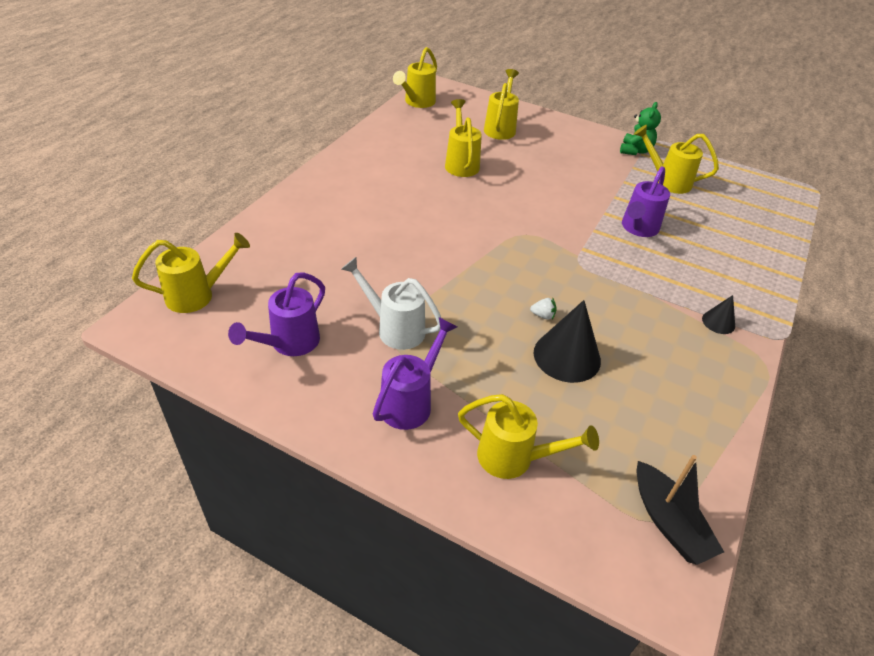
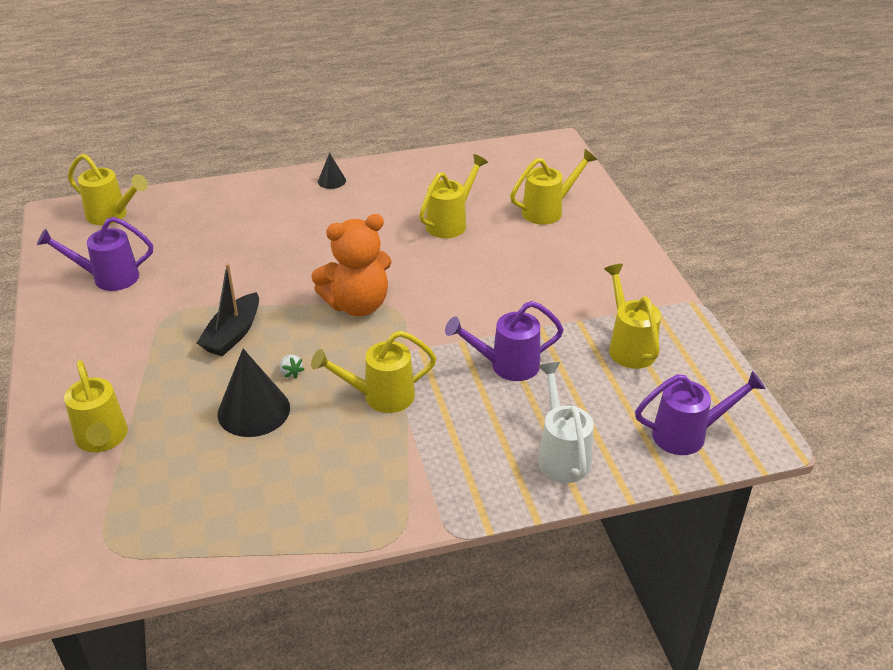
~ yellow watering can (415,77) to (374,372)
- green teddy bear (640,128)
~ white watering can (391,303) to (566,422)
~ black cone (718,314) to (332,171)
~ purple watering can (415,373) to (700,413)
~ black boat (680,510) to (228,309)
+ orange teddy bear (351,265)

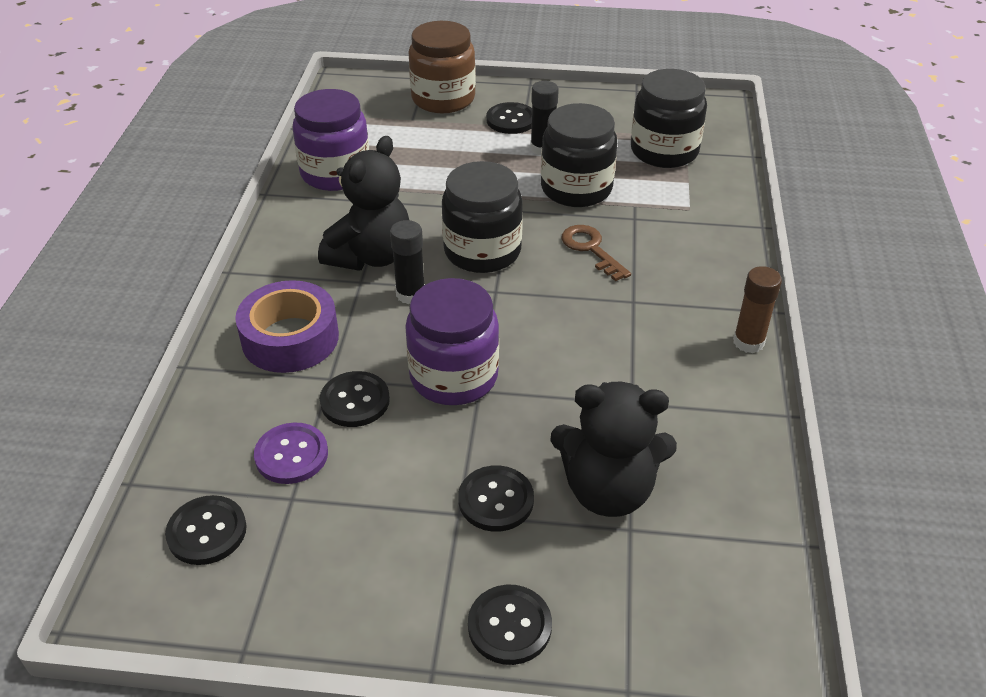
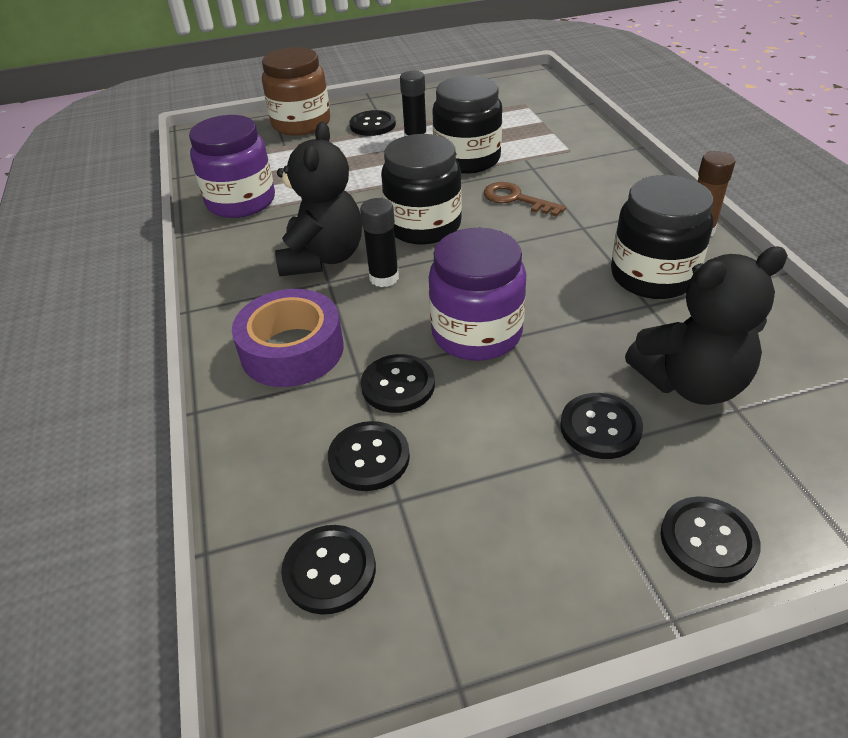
~ black jar (669,118) to (662,237)
~ purple button (291,453) to black button (369,456)

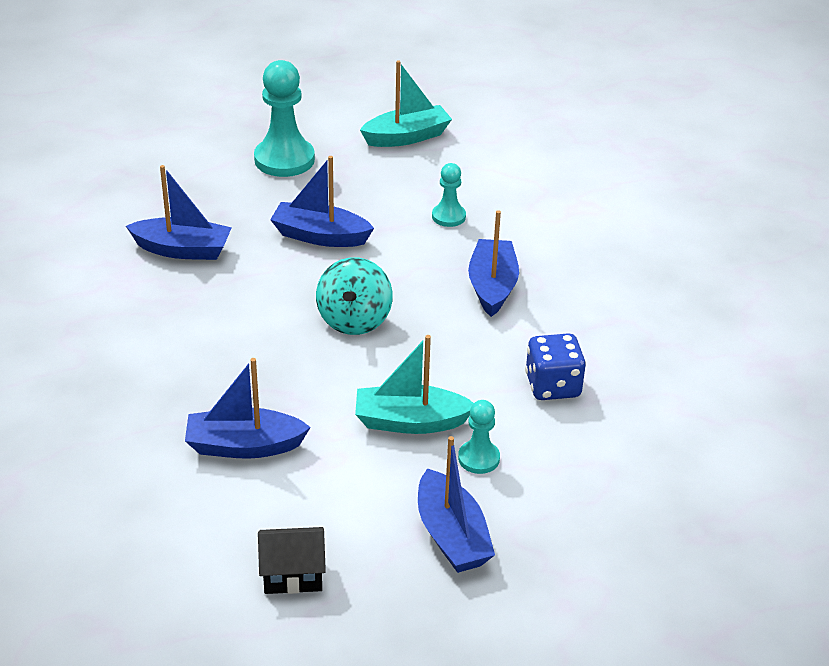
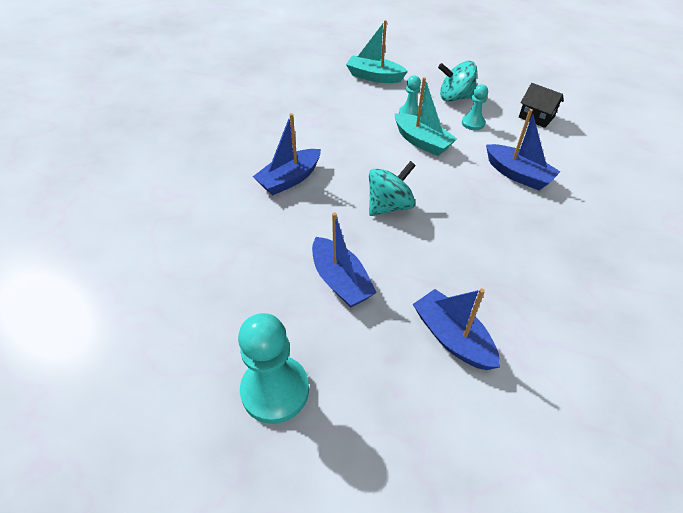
~ turquoise boat (406,103) to (377,51)
~ turquoise pawn (449,195) to (475,107)
- blue dice (555,366)
~ blue boat (456,504) to turquoise spinning top (457,81)

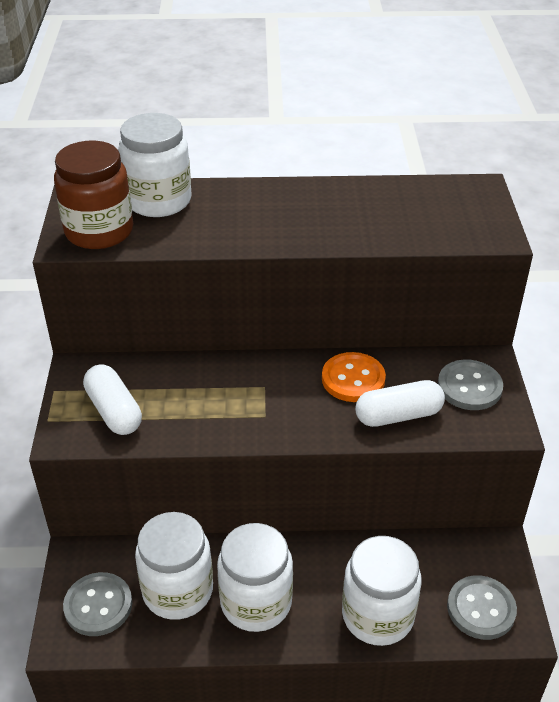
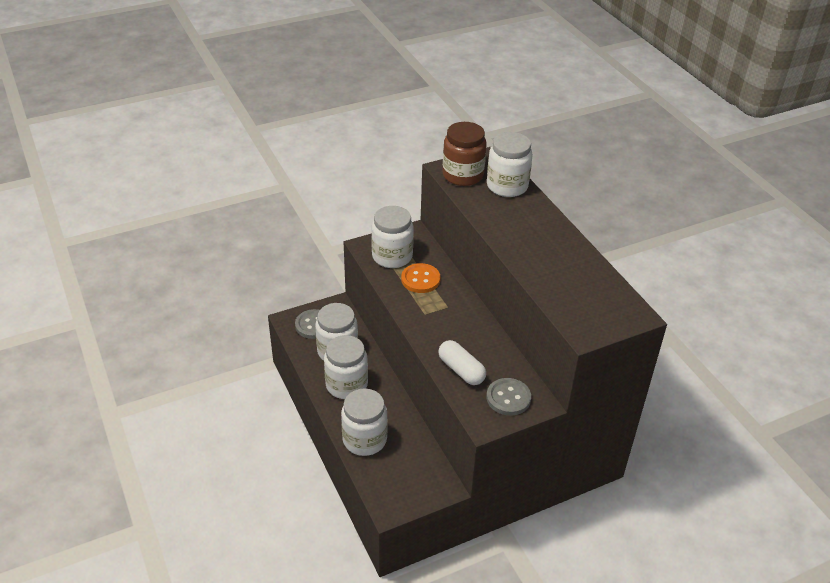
~ orange button (354,377) to (421,278)
~ white capsule (112,399) to white jar (392,237)
- grey button (482,607)

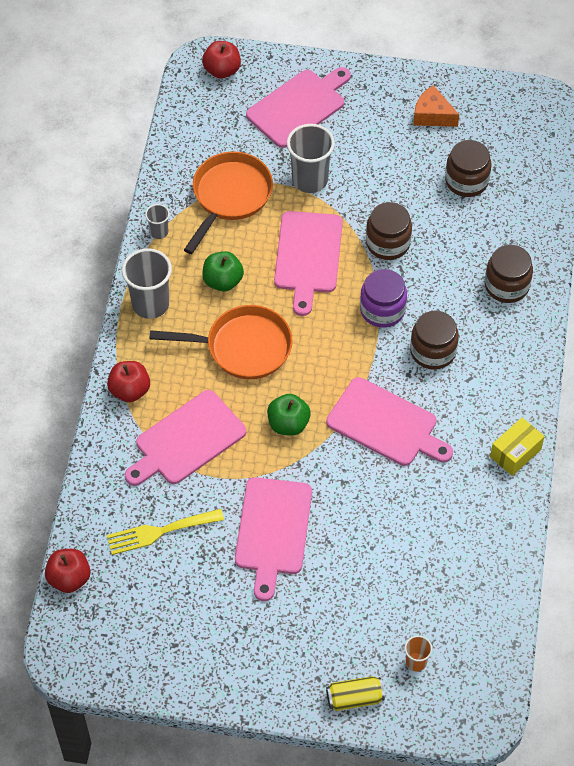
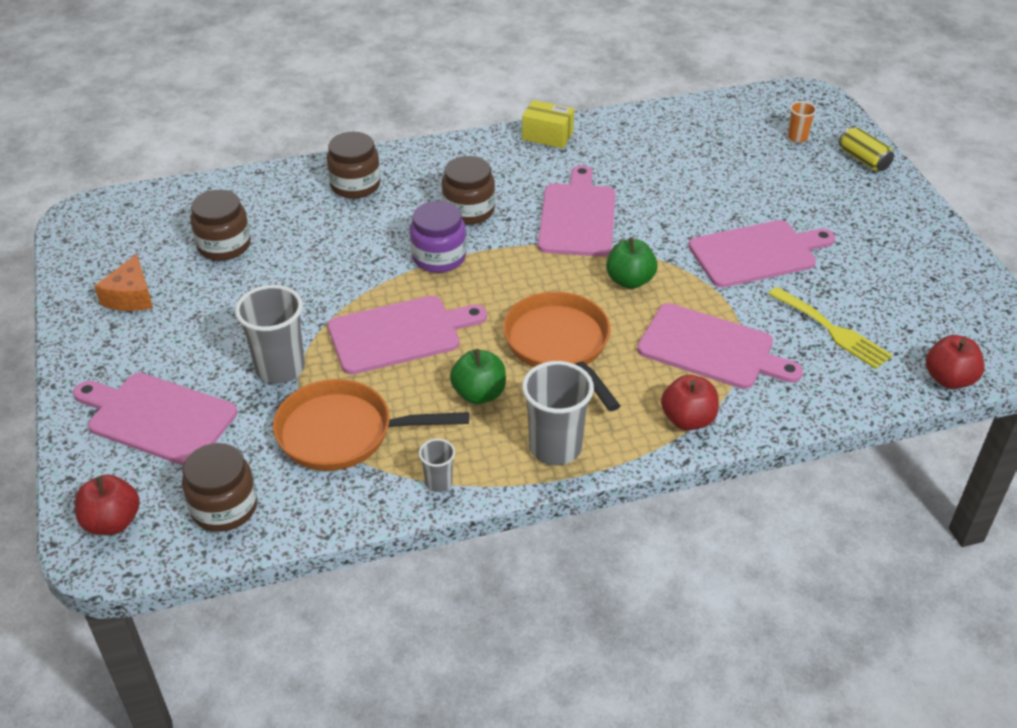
~ brown jar (389,231) to (219,487)

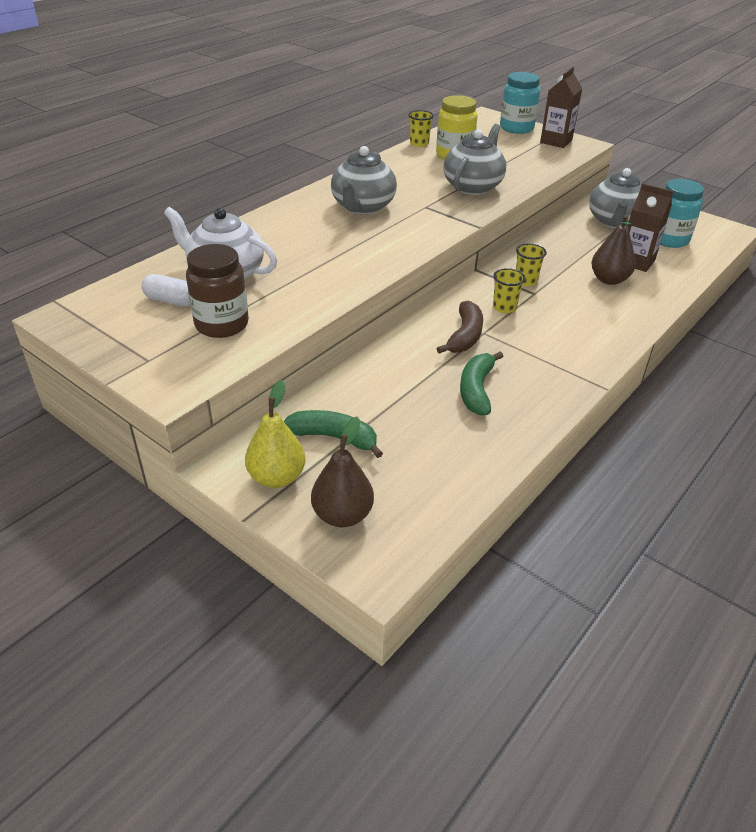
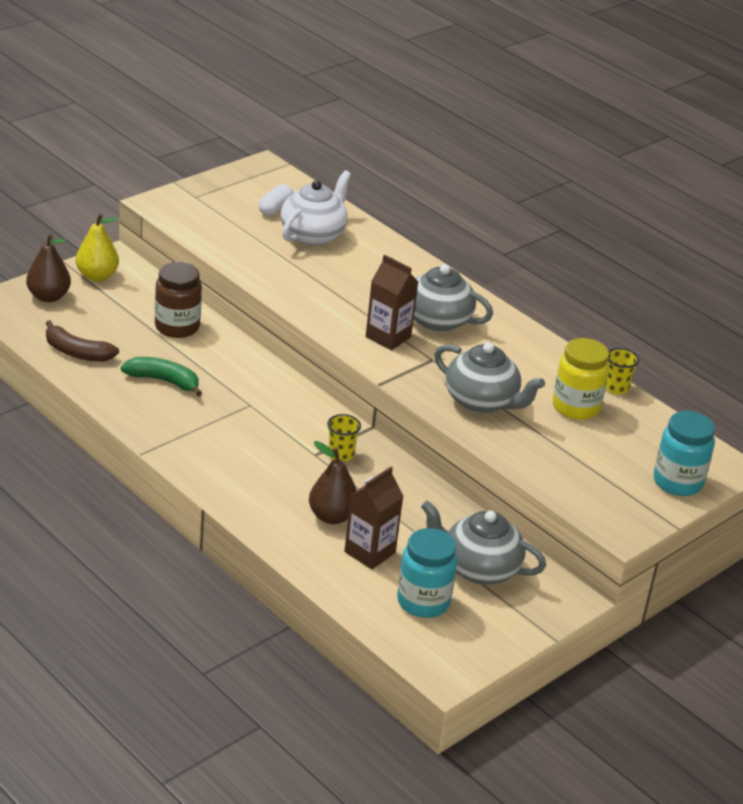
~ brown carton (561,107) to (392,302)
~ brown jar (217,291) to (178,300)
- yellow cup (509,290)
~ brown banana (459,327) to (82,341)
- green banana (333,434)

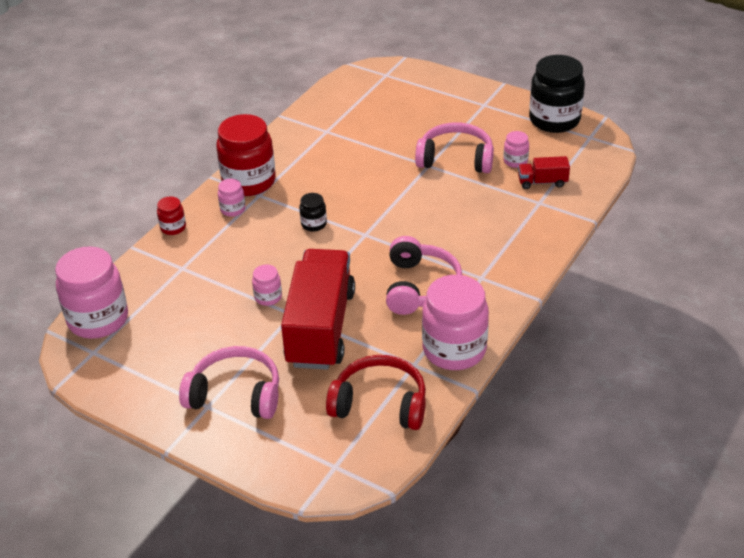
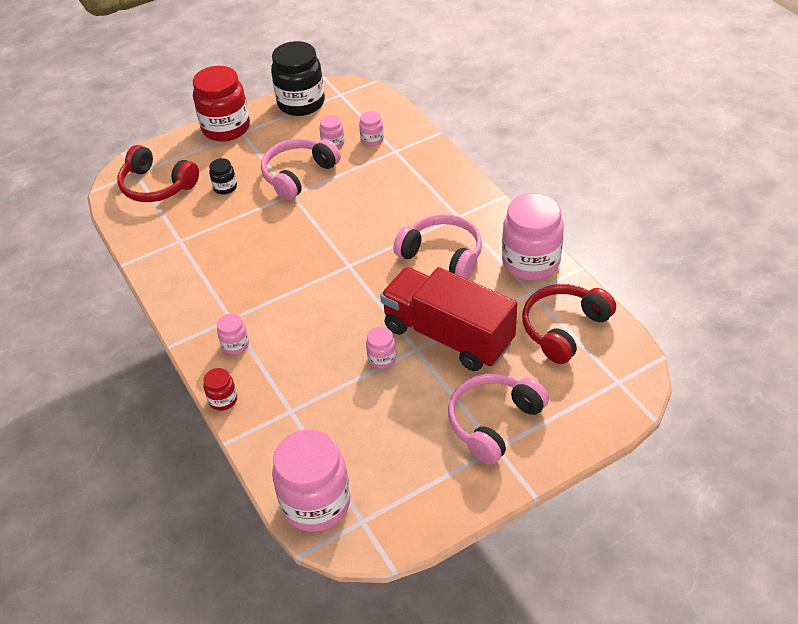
~ red jar (246,155) to (221,104)
~ red truck (544,172) to pink jar (371,128)
~ black jar (313,212) to (223,176)
+ red headphones (158,173)

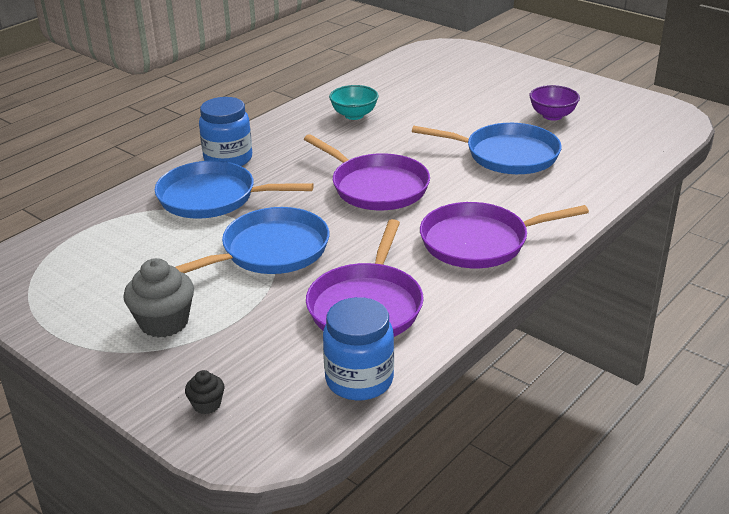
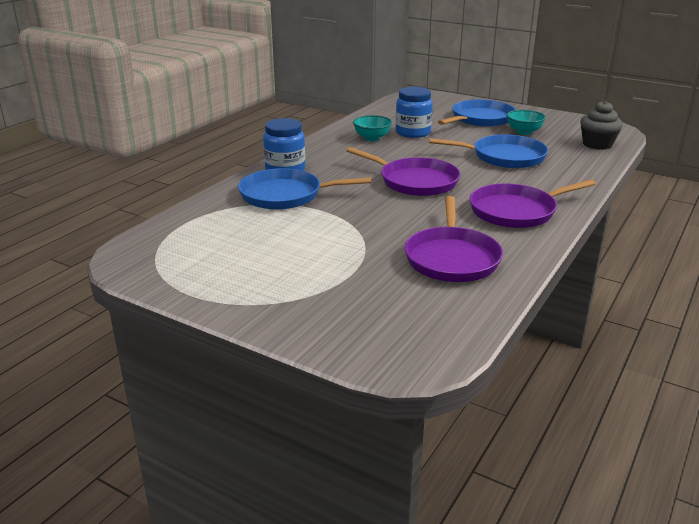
~ purple bowl (554,103) to turquoise bowl (526,122)
~ blue pan (252,240) to (477,113)
~ grey cupcake (159,298) to (601,125)
~ blue jar (358,348) to (414,112)
- black cupcake (205,392)

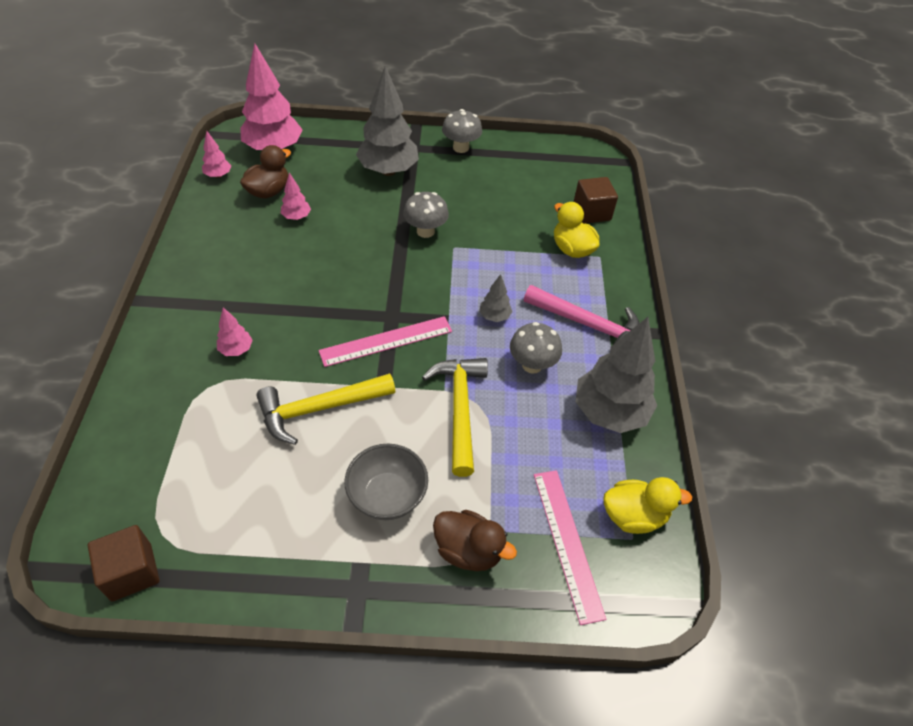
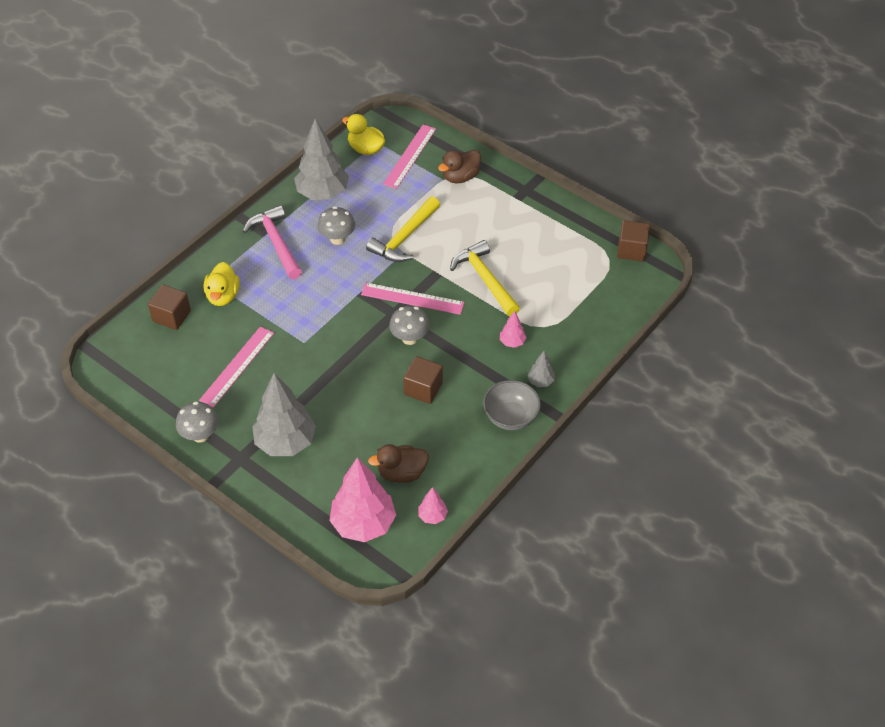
- pink tree (296,196)
~ grey mushroom (426,215) to (409,325)
~ grey tree (496,298) to (541,369)
~ yellow hammer (325,409) = (485,278) 135 degrees counterclockwise
~ grey bowl (386,482) to (512,405)
~ brown duck (475,540) = (459,166) 105 degrees counterclockwise
+ pink ruler (236,367)
+ brown cube (423,380)

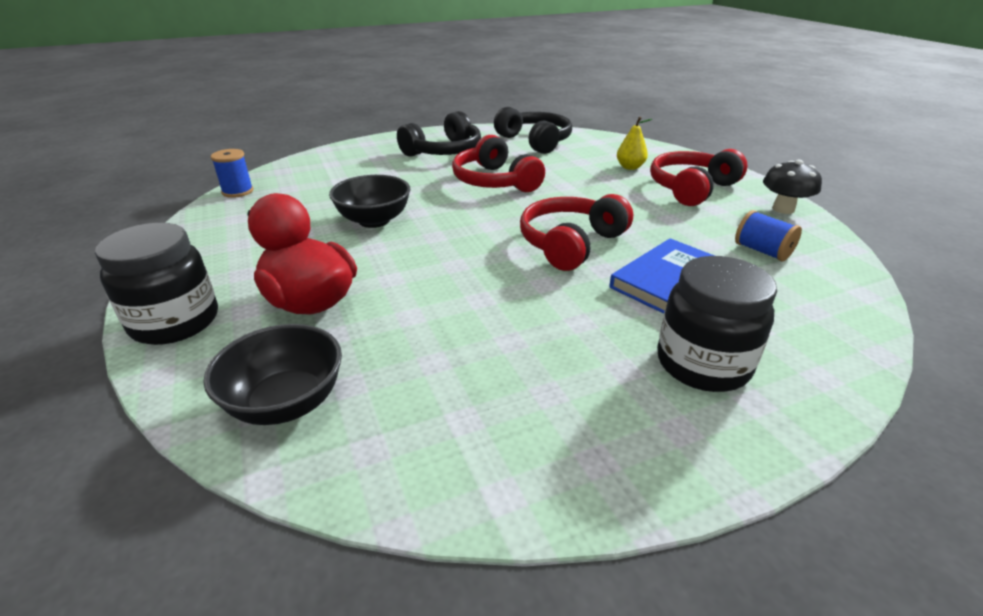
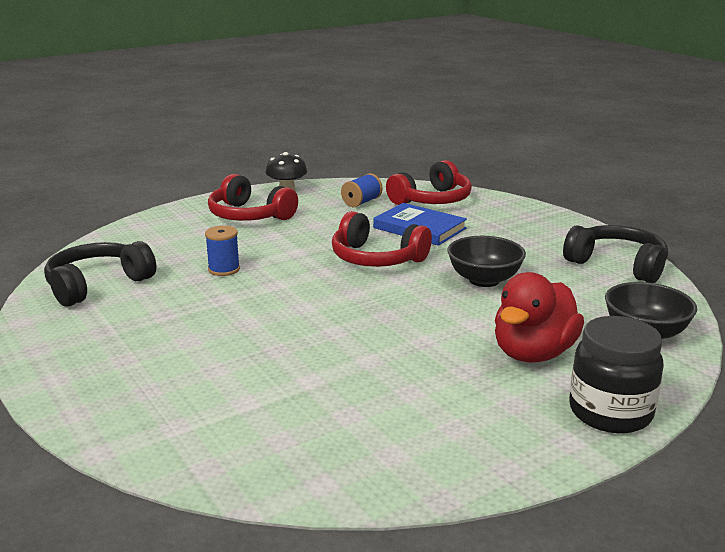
~ black headphones (439,134) to (615,254)
- yellow pear (634,143)
~ red headphones (498,163) to (429,182)
~ blue spool (232,173) to (222,251)
~ black bowl (369,201) to (487,261)
- black jar (717,324)

